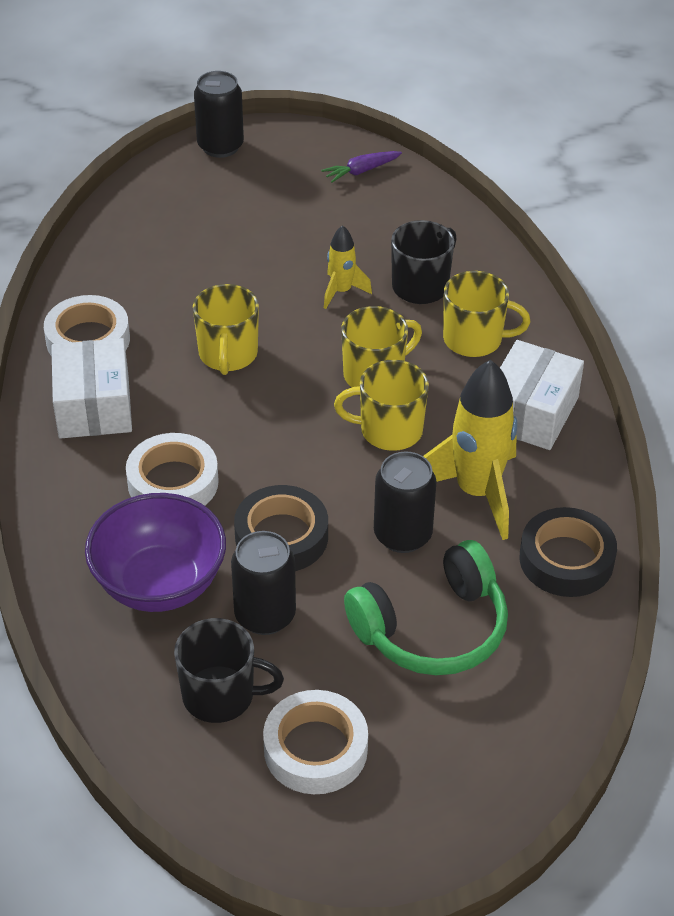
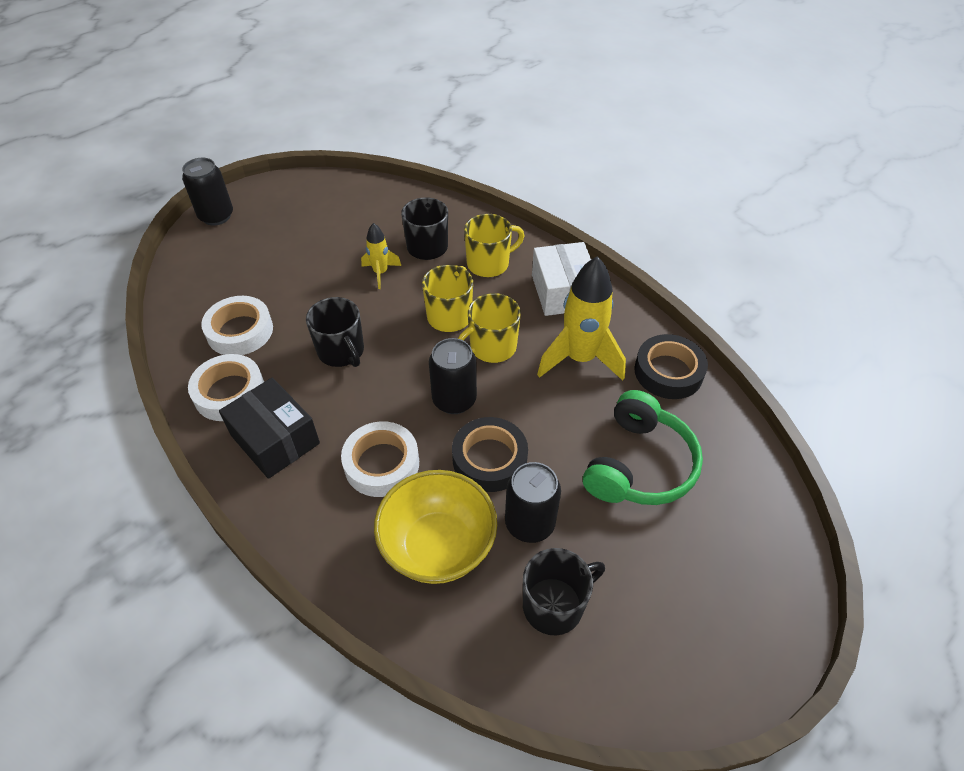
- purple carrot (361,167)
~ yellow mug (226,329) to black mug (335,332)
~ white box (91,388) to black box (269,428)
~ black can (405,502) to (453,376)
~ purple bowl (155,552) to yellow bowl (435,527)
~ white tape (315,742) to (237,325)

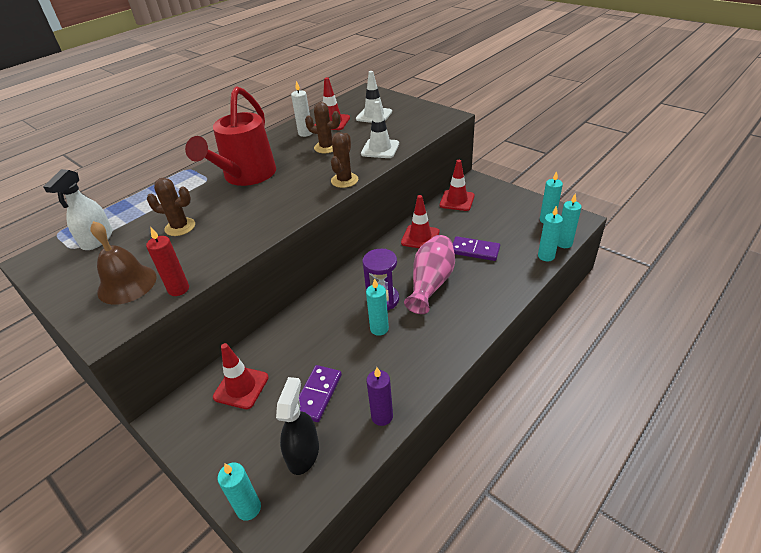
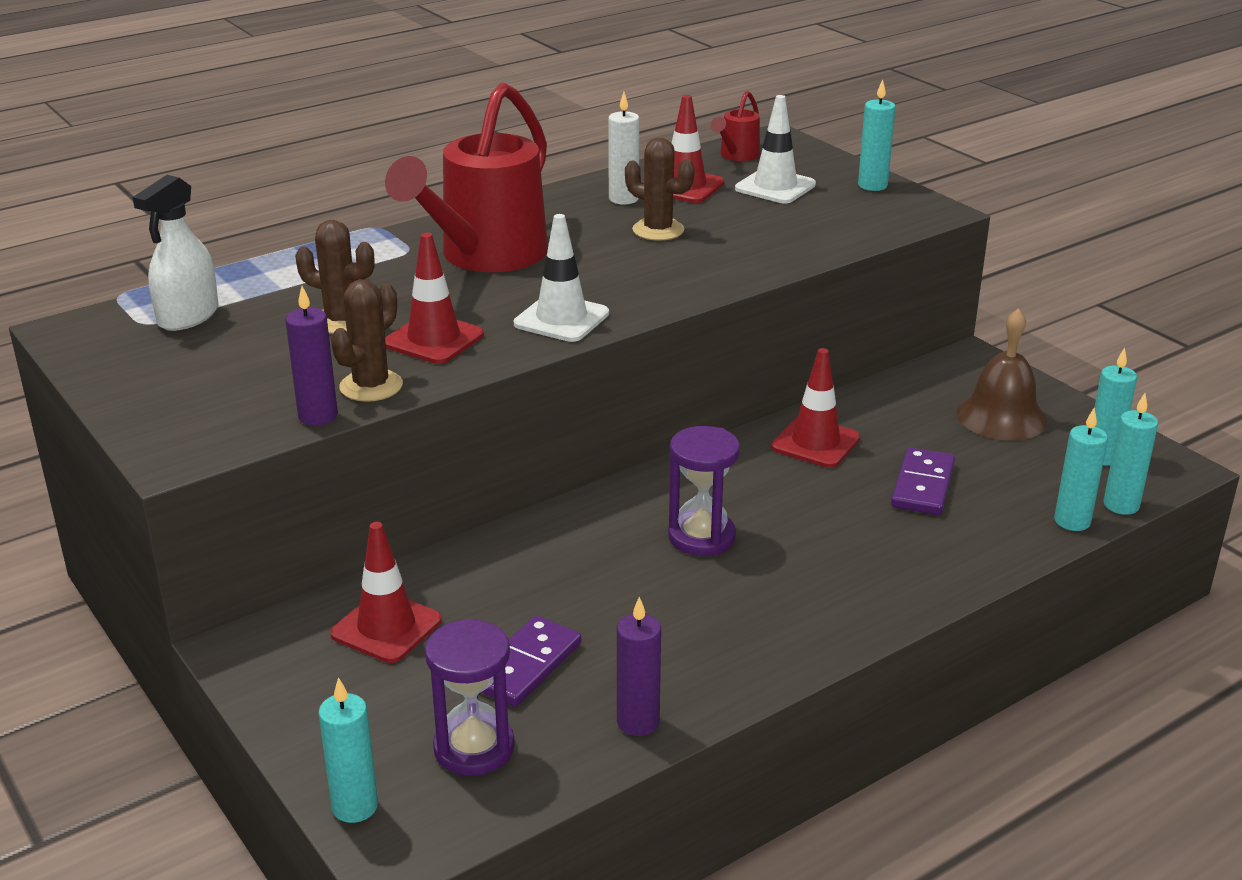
~ white traffic cone (380,129) to (561,278)
~ brown cactus (344,160) to (367,340)
~ red traffic cone (457,185) to (434,298)
~ brown bell (123,263) to (1001,374)
~ red candle (167,261) to purple candle (311,356)
- pink vase (429,274)
~ purple domino (476,248) = (923,481) 75 degrees clockwise
~ turquoise candle (377,307) to (877,135)
~ black spray bottle (297,426) to purple hourglass (470,697)
+ red watering can (735,126)

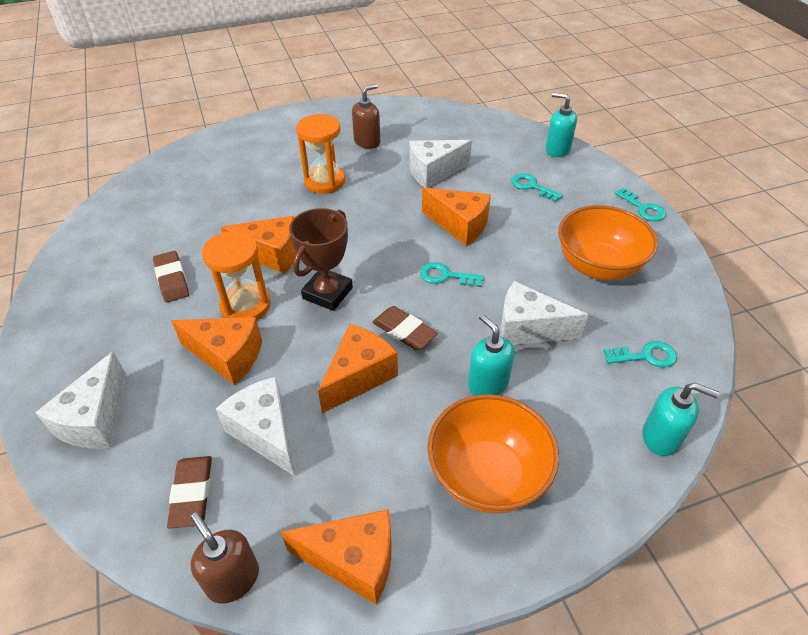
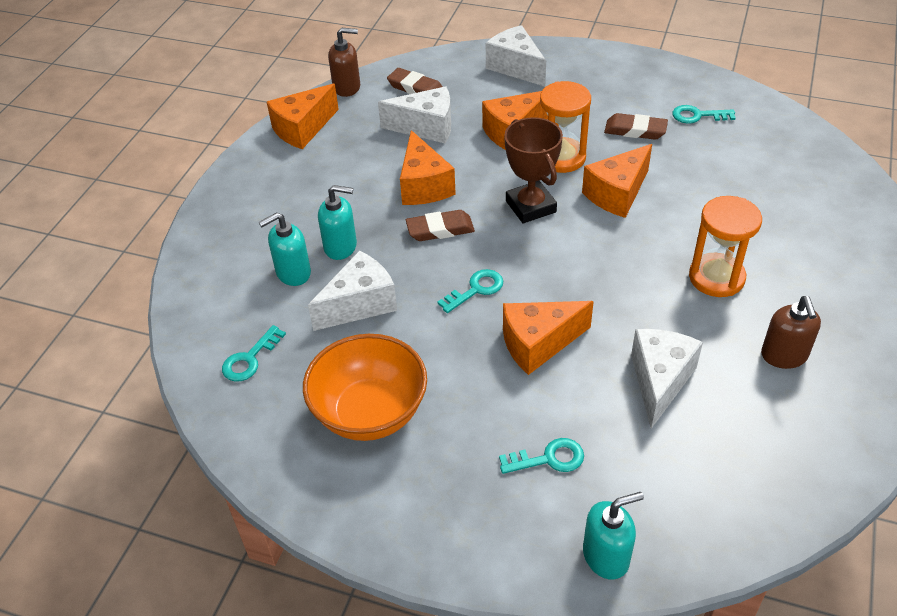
~ turquoise key (640,204) to (704,114)
~ turquoise soap dispenser (681,419) to (285,249)
- orange bowl (493,454)

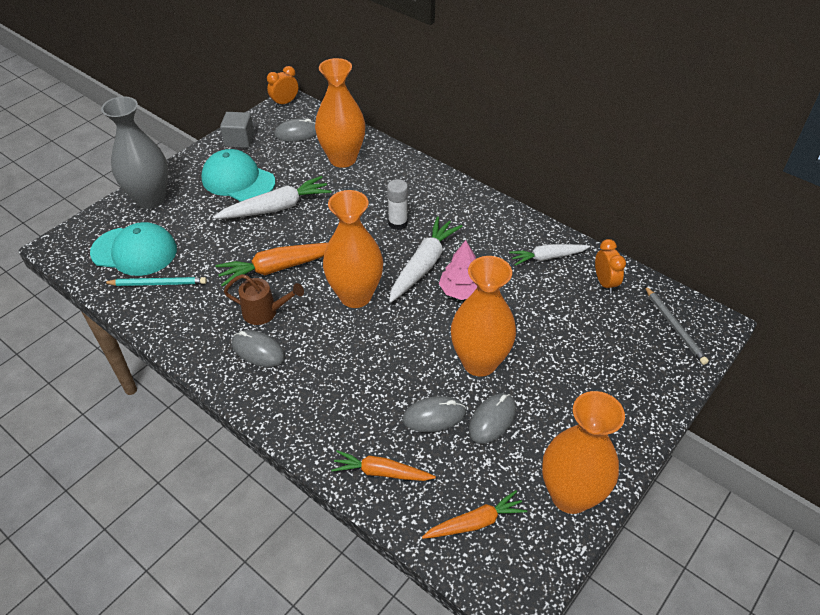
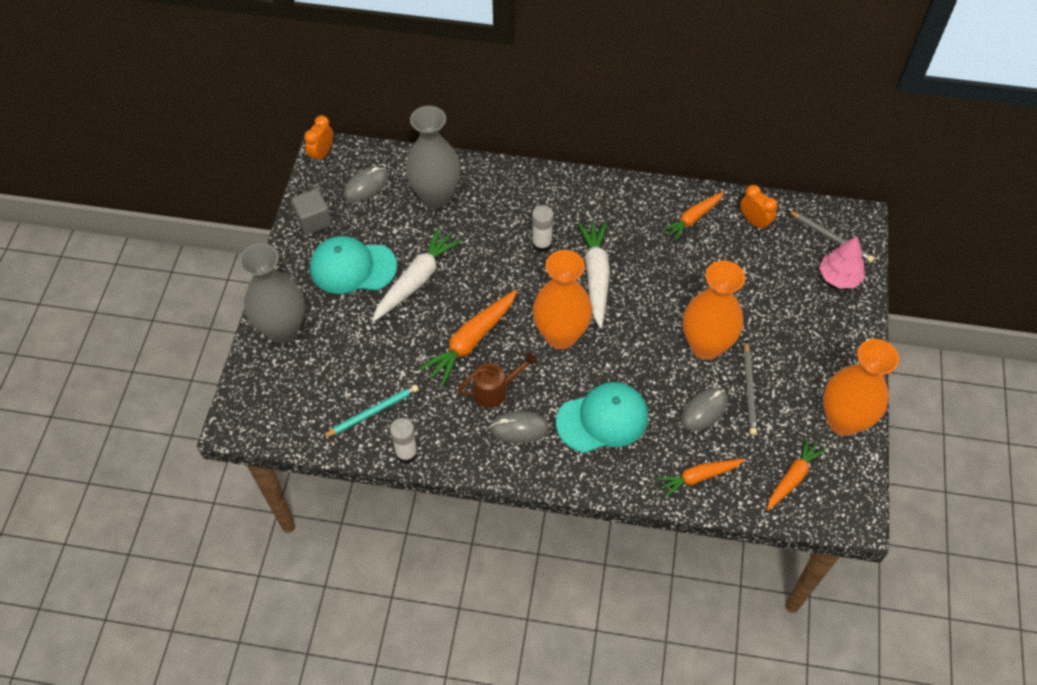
~ orange vase (340,113) to grey vase (433,157)
~ turquoise cap (133,249) to (602,417)
~ pink tree (458,270) to (842,262)
~ white carrot (549,255) to orange carrot (693,216)
~ grey mouse (492,418) to grey pencil (750,388)
+ white glue stick (404,440)

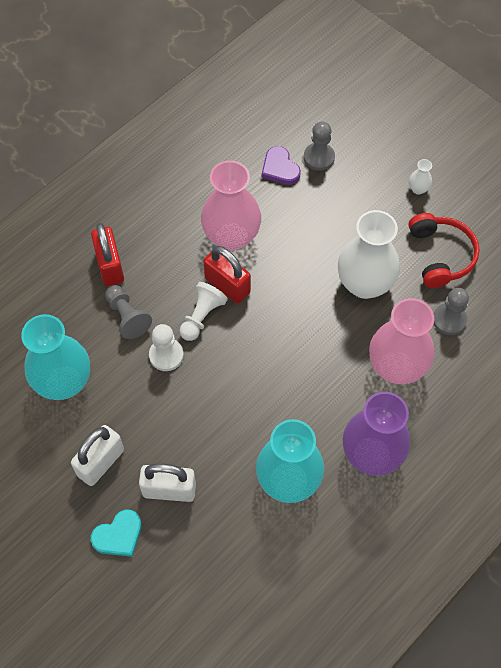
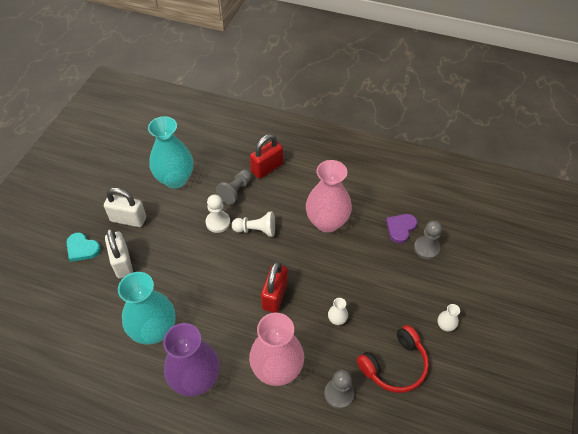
~ white vase (369,254) = (338,311) x0.40
~ red padlock (227,275) to (274,287)

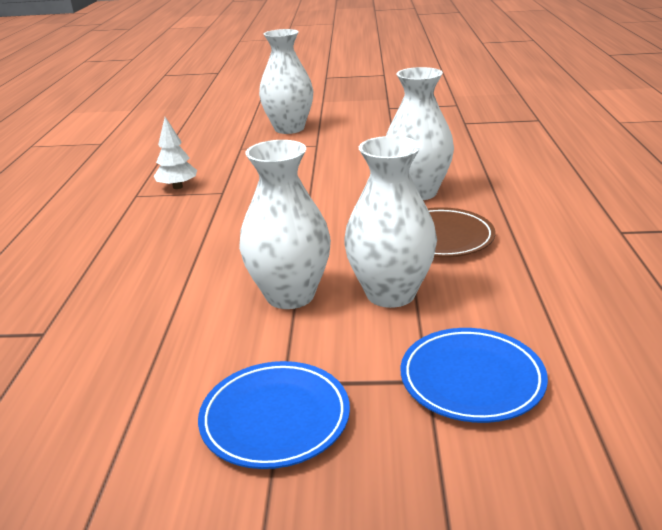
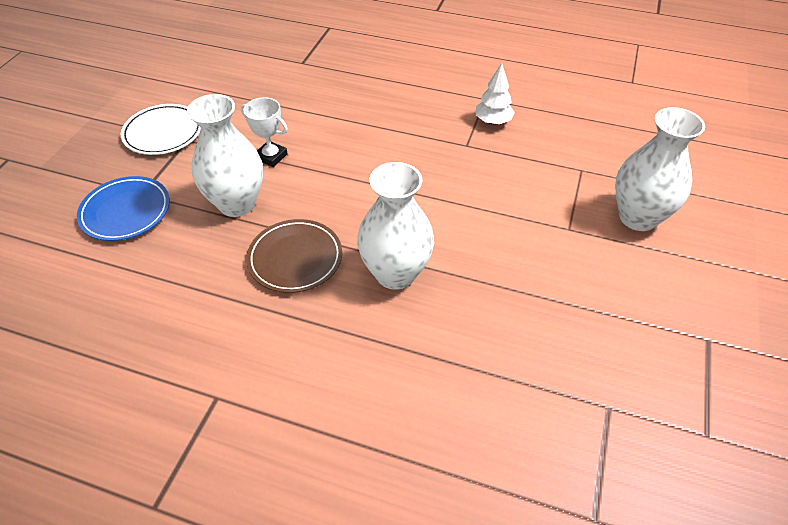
~ white vase (285,224) to white trophy (264,132)
~ blue plate (274,415) to white plate (161,129)

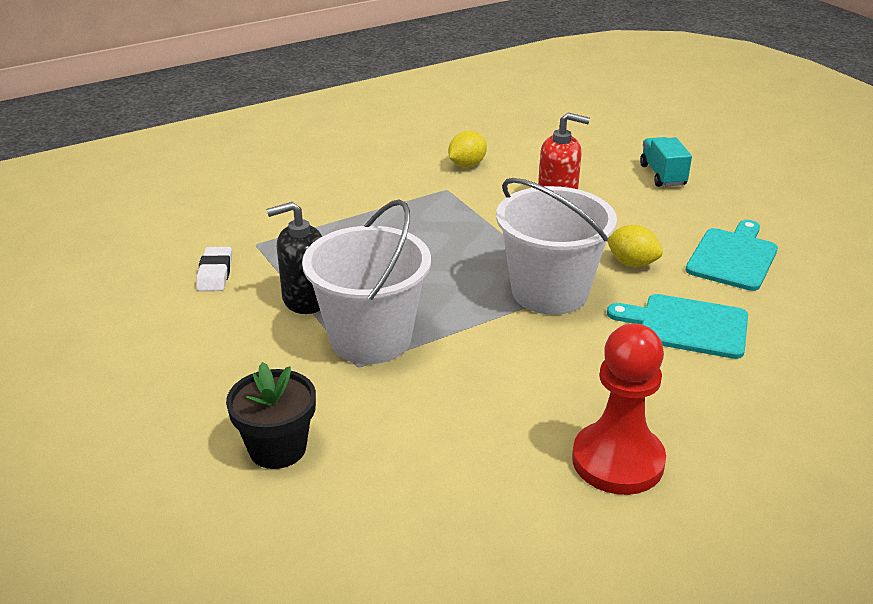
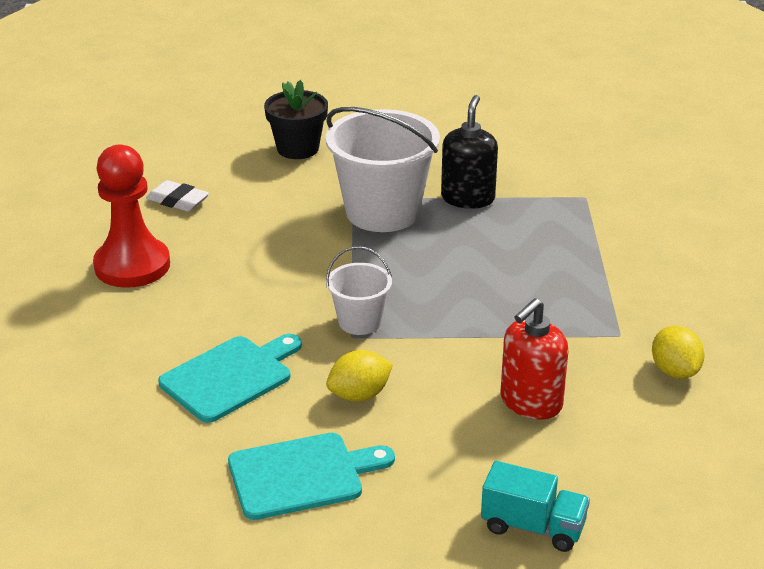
~ white bucket (556,246) = (359,290) x0.52
~ turquoise cutting board (732,255) = (311,476) 75 degrees counterclockwise
~ white eraser (214,269) to (177,196)

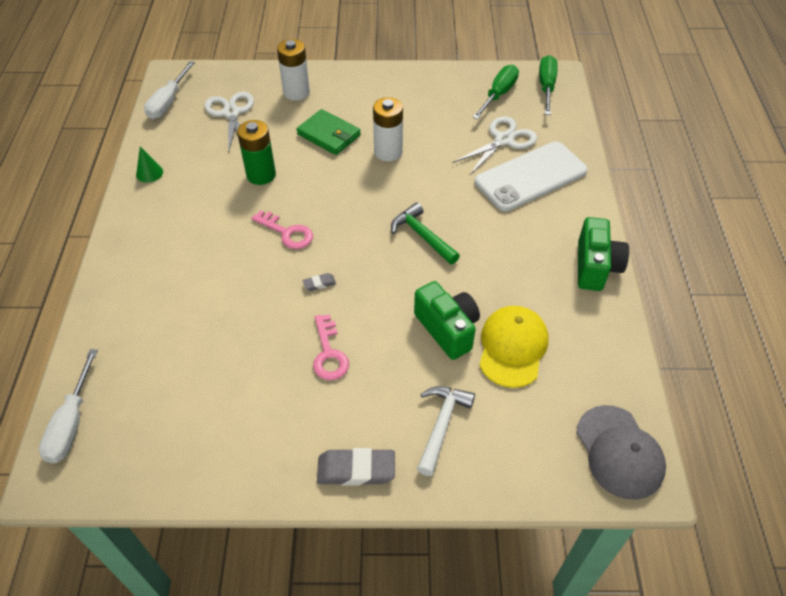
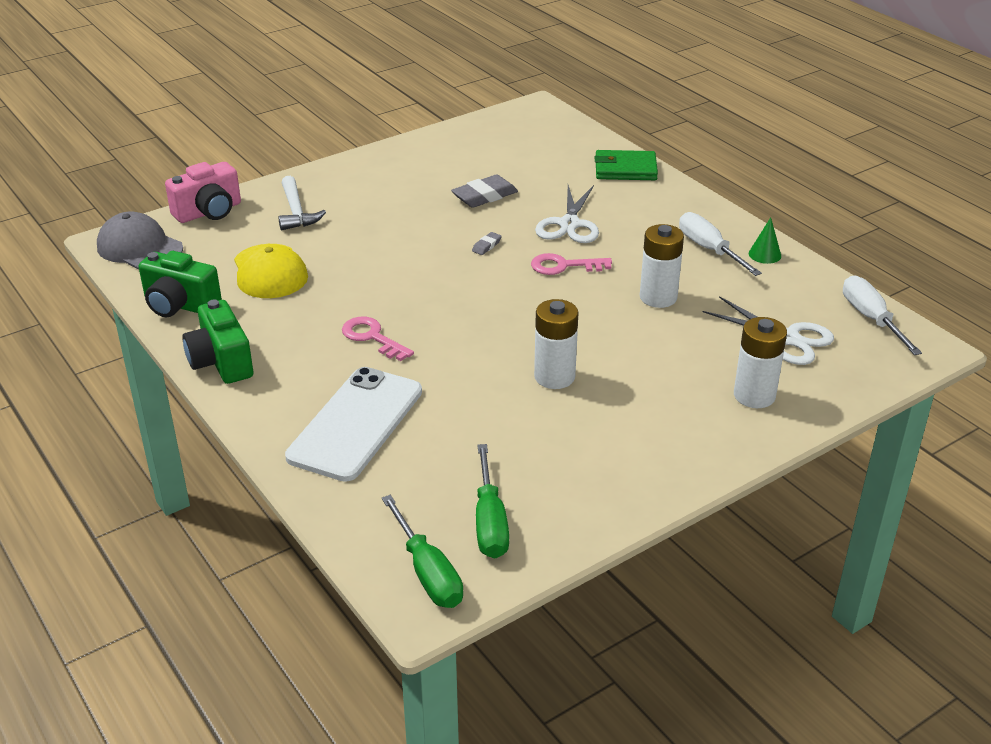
~ green wallet (329,132) to (626,165)
~ white scissors (494,146) to (567,214)
~ green battery (256,152) to white battery (662,266)
- green hammer (425,233)
~ green camera (447,320) to (180,284)
~ pink key (331,347) to (378,339)
~ white screwdriver (68,406) to (720,244)
~ grey eraser (356,467) to (484,191)
+ pink camera (203,192)

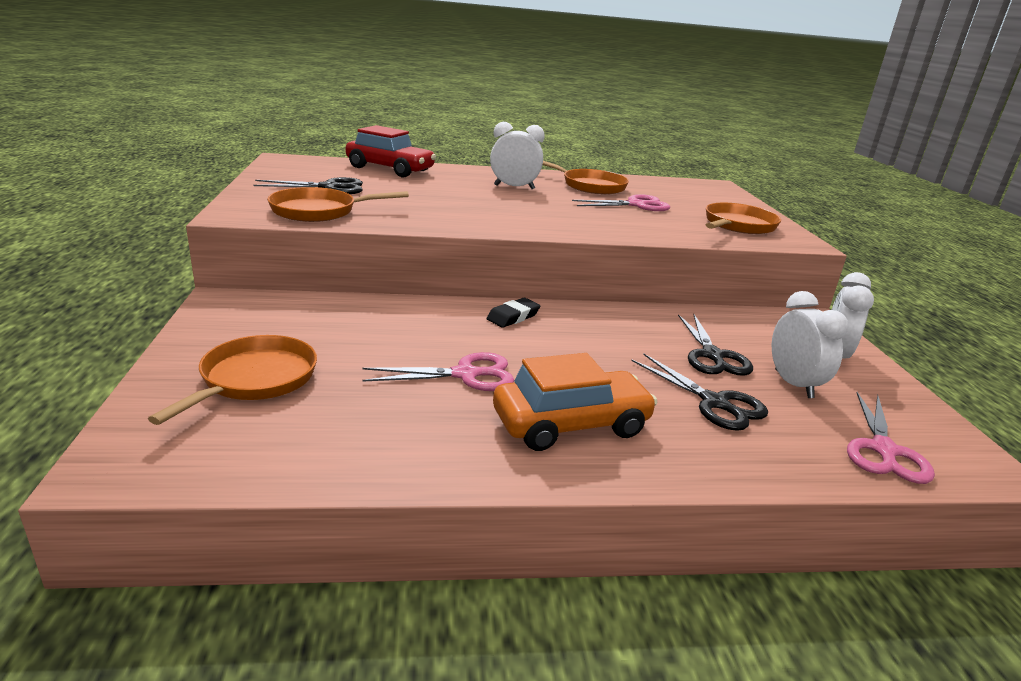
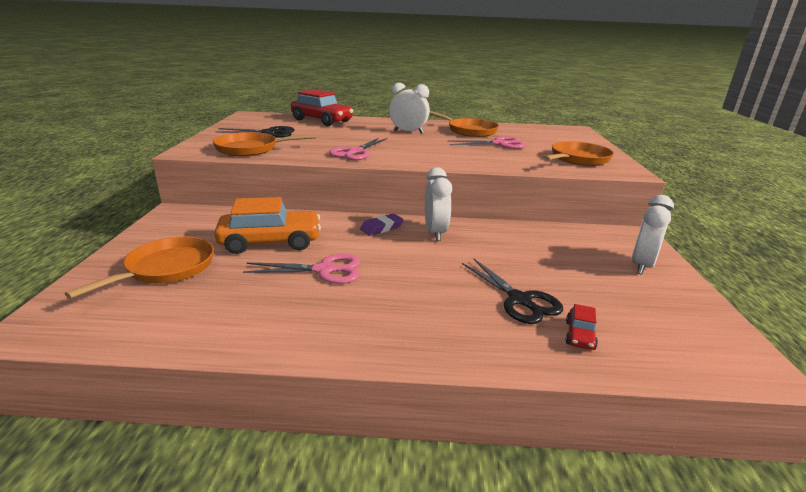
~ white clock (810,344) to (438,204)
~ black eraser (513,313) to purple eraser (382,224)
- black scissors (715,345)
~ orange car (575,402) to (267,225)
~ pink scissors (891,438) to (358,149)
+ red car (582,327)

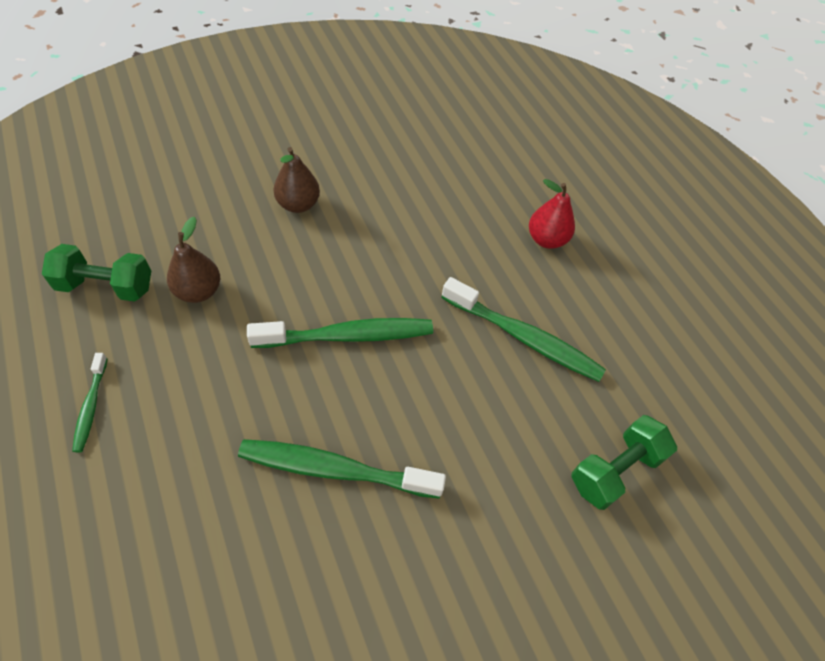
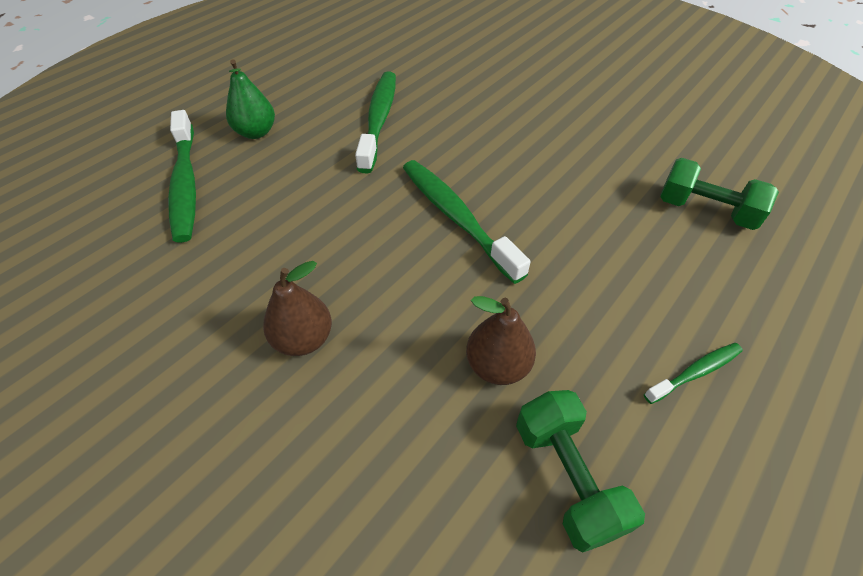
~ red pear (552,214) to green pear (250,99)
~ green dumbbell (624,462) to (719,194)
~ green toothbrush (342,469) to (182,176)

